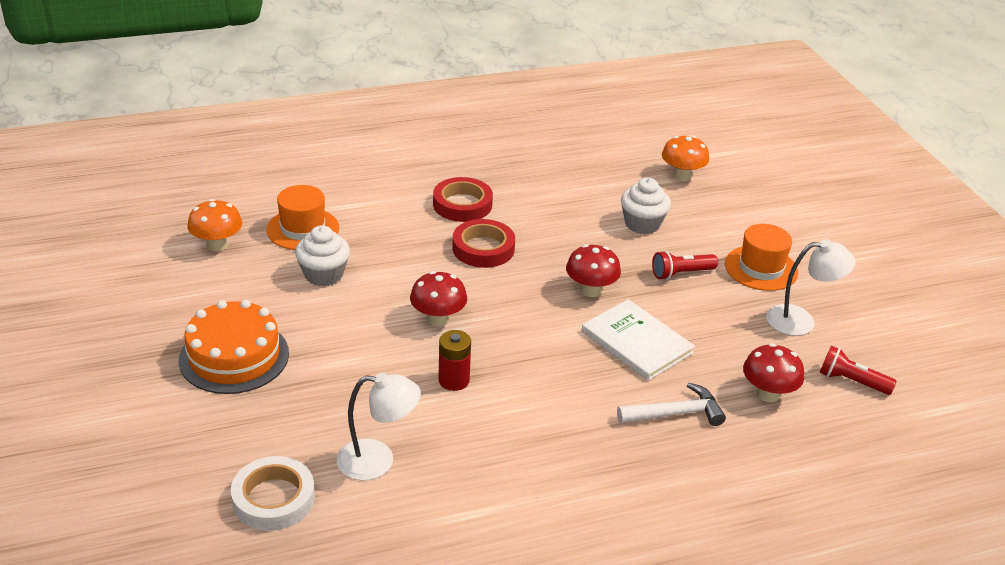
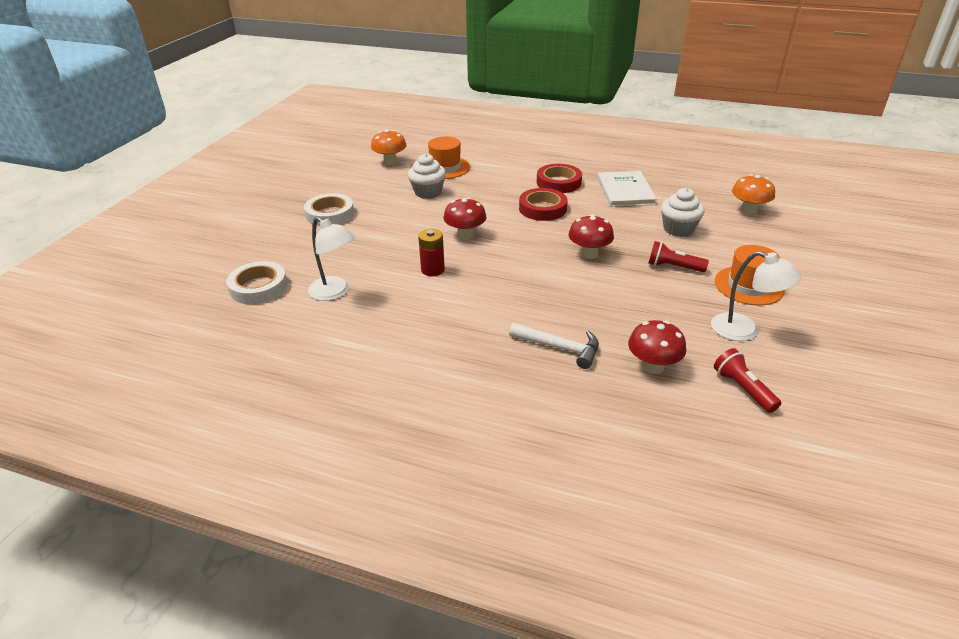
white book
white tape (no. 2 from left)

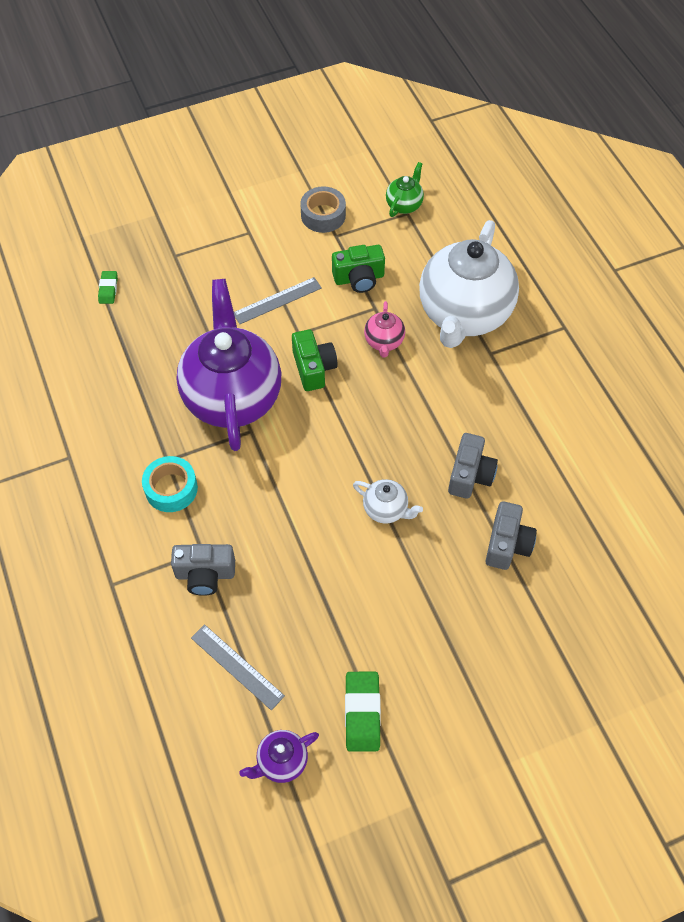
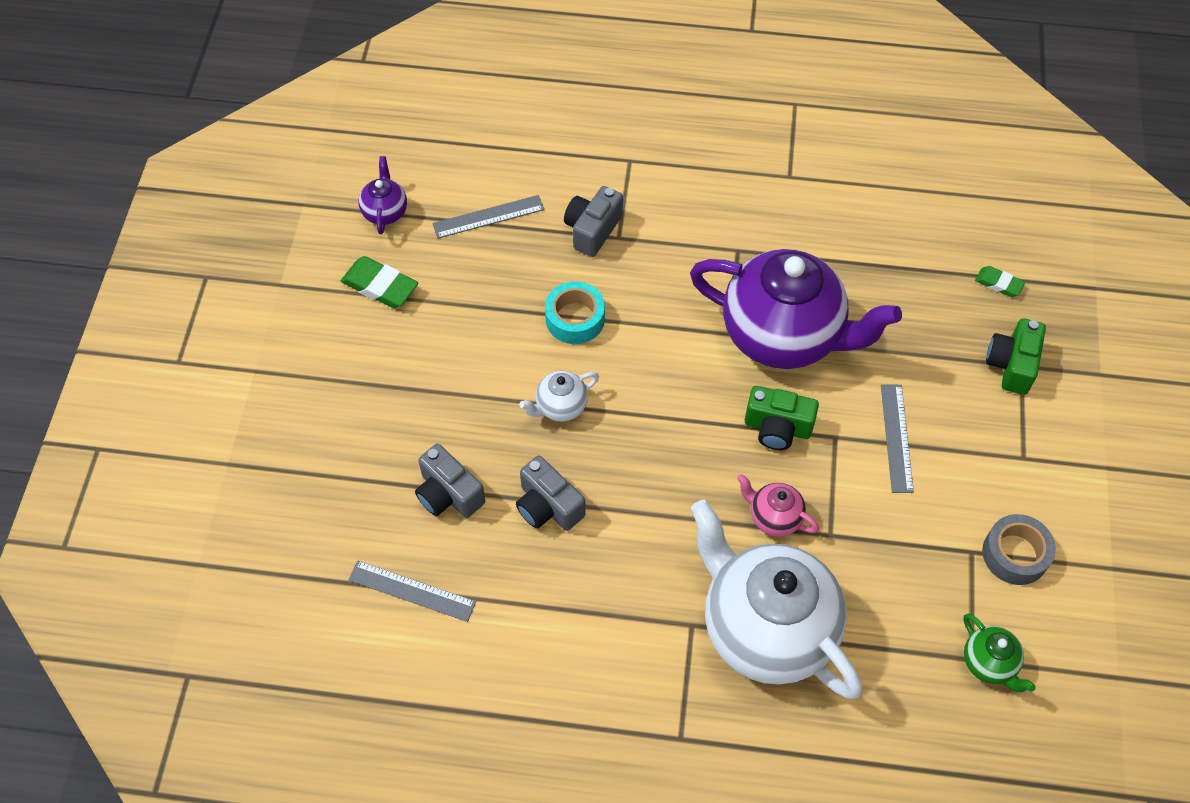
green camera (no. 2 from left)
turquoise tape
grey ruler (no. 1 from left)

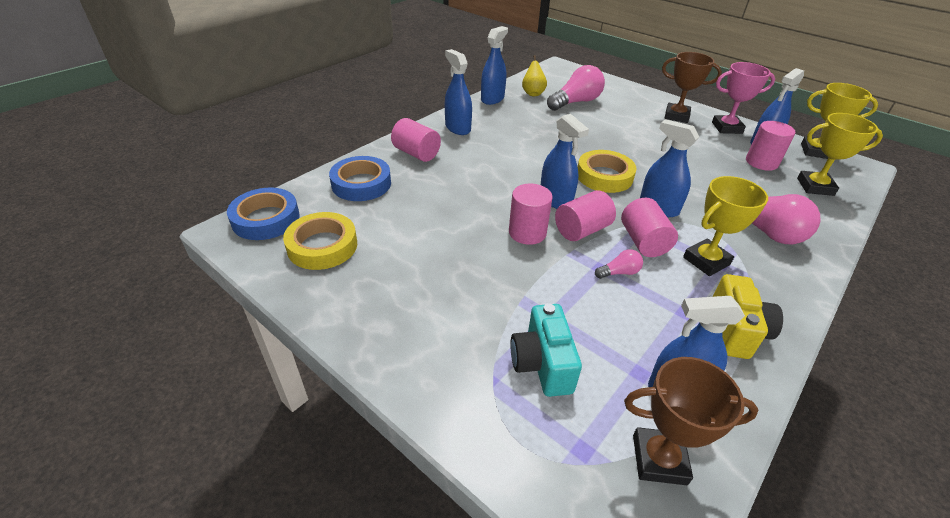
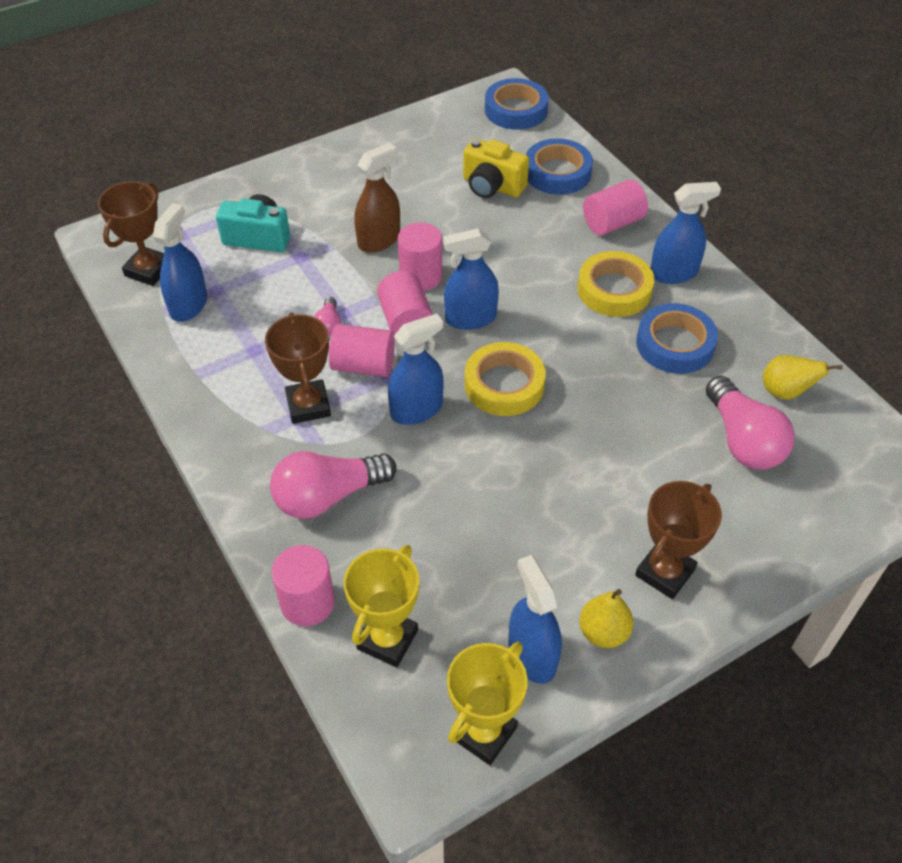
blue spray bottle (no. 2 from left in the first image)
yellow pear (no. 1 from left)
pink cylinder (no. 1 from left)
brown trophy (no. 2 from left)
yellow tape (no. 2 from left)
yellow camera
brown spray bottle
blue tape (no. 3 from left)

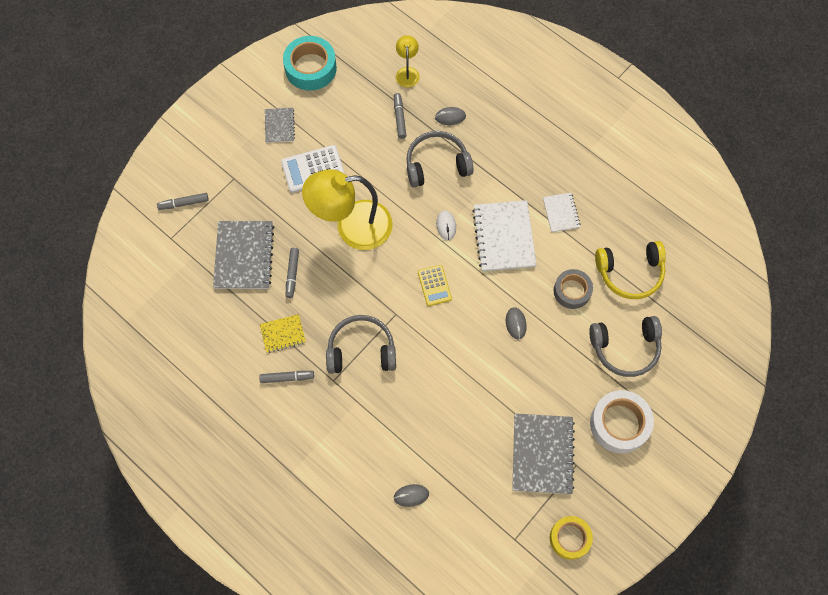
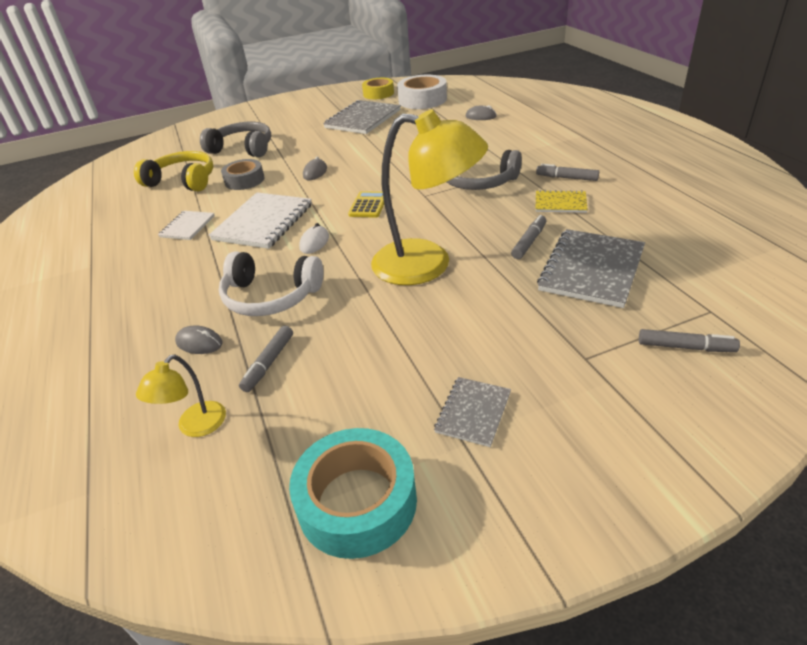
white headphones
white calculator
white tape

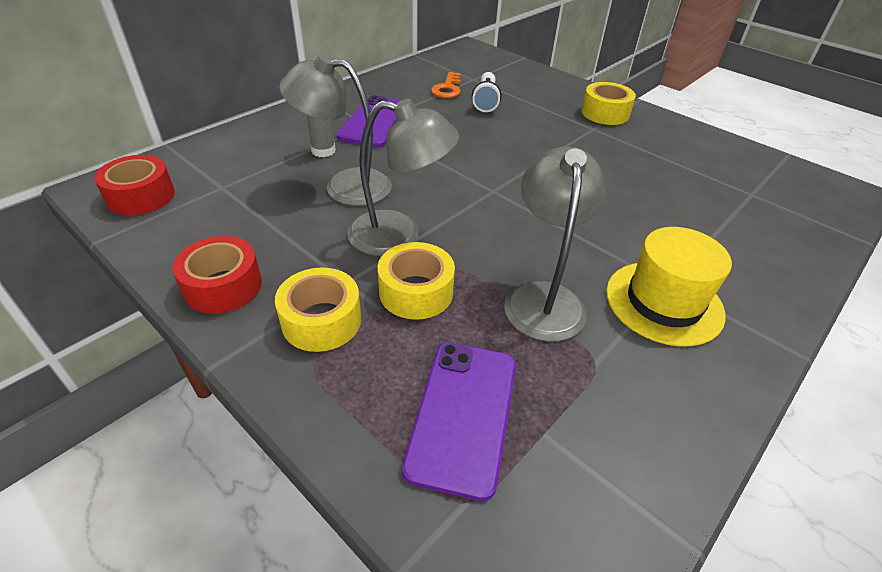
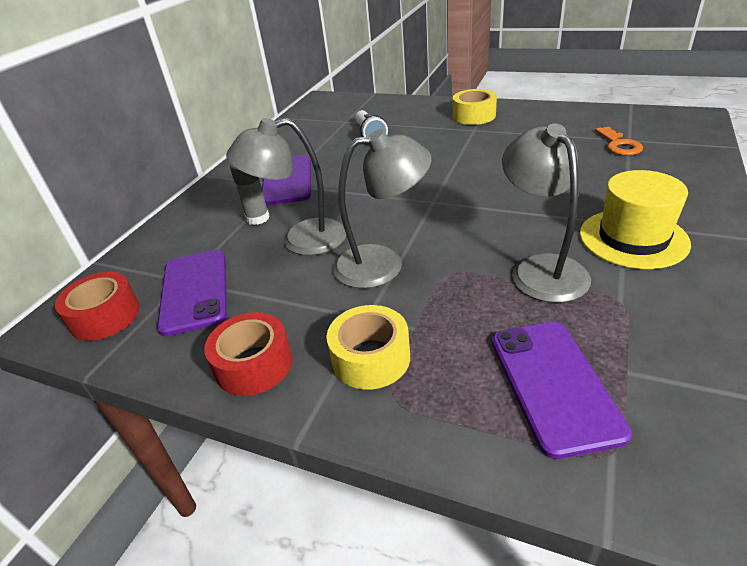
orange key
yellow tape (no. 2 from left in the first image)
purple phone (no. 1 from left)

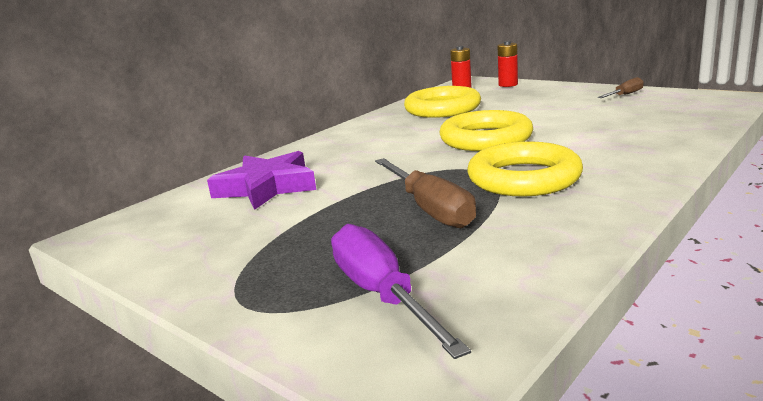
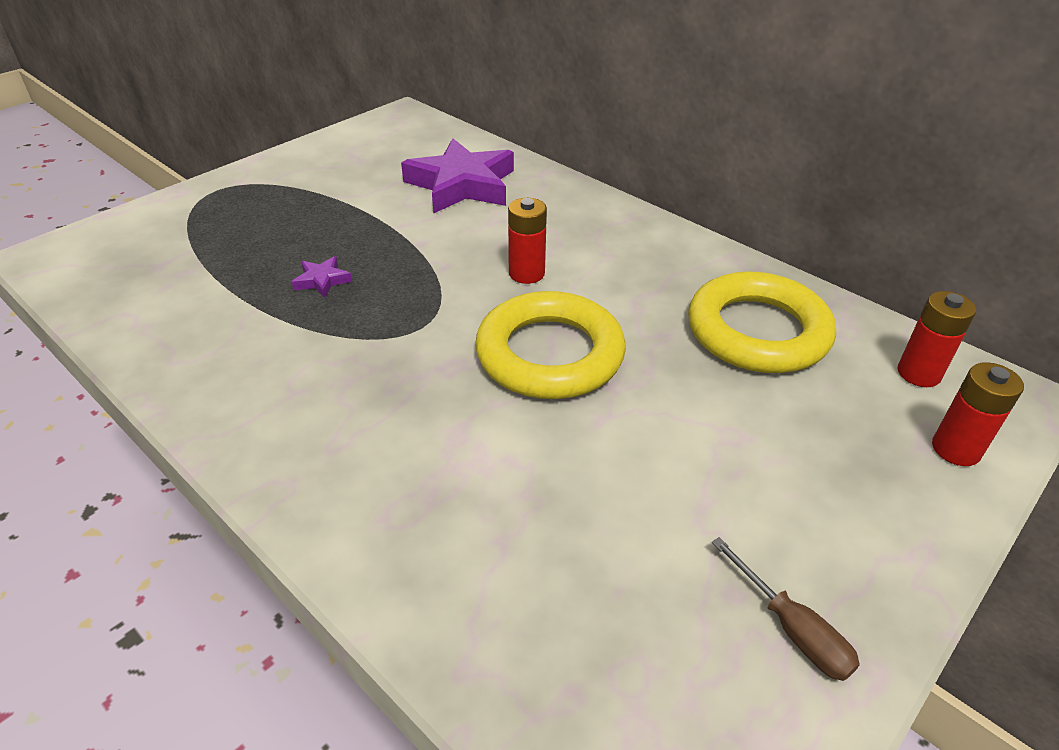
yellow ring (no. 3 from left in the first image)
purple star (no. 1 from left)
purple screwdriver
red battery (no. 1 from left)

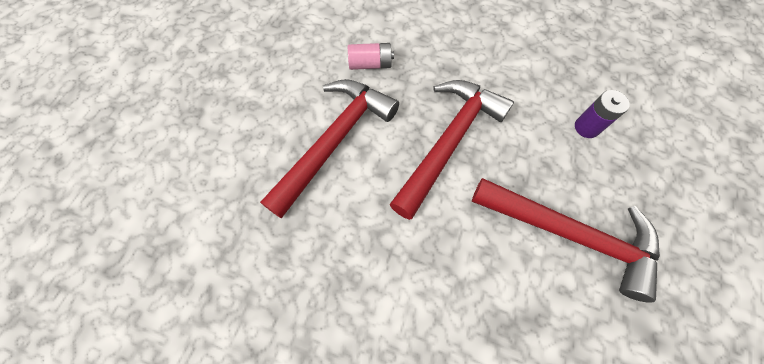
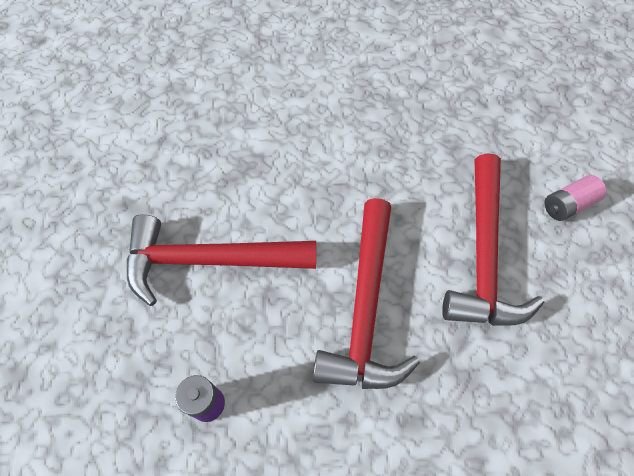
pink battery

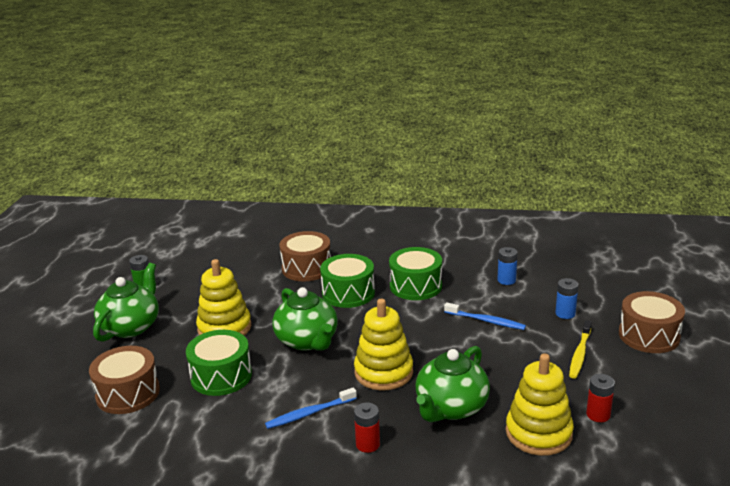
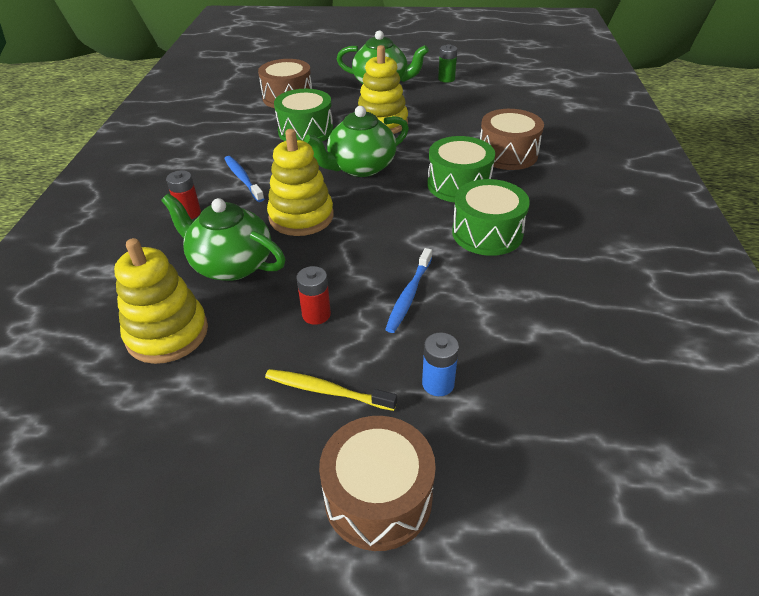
blue battery (no. 1 from left in the first image)
red battery (no. 2 from left)

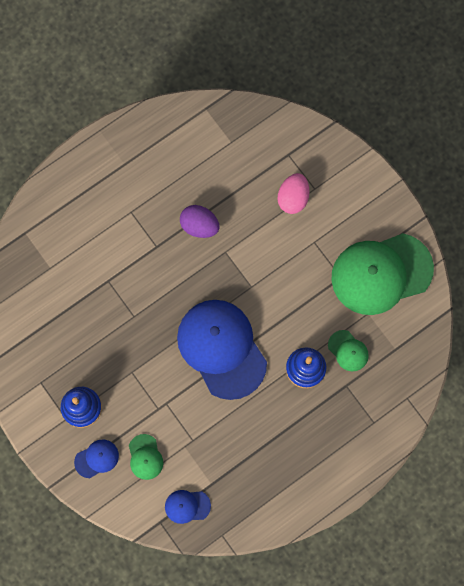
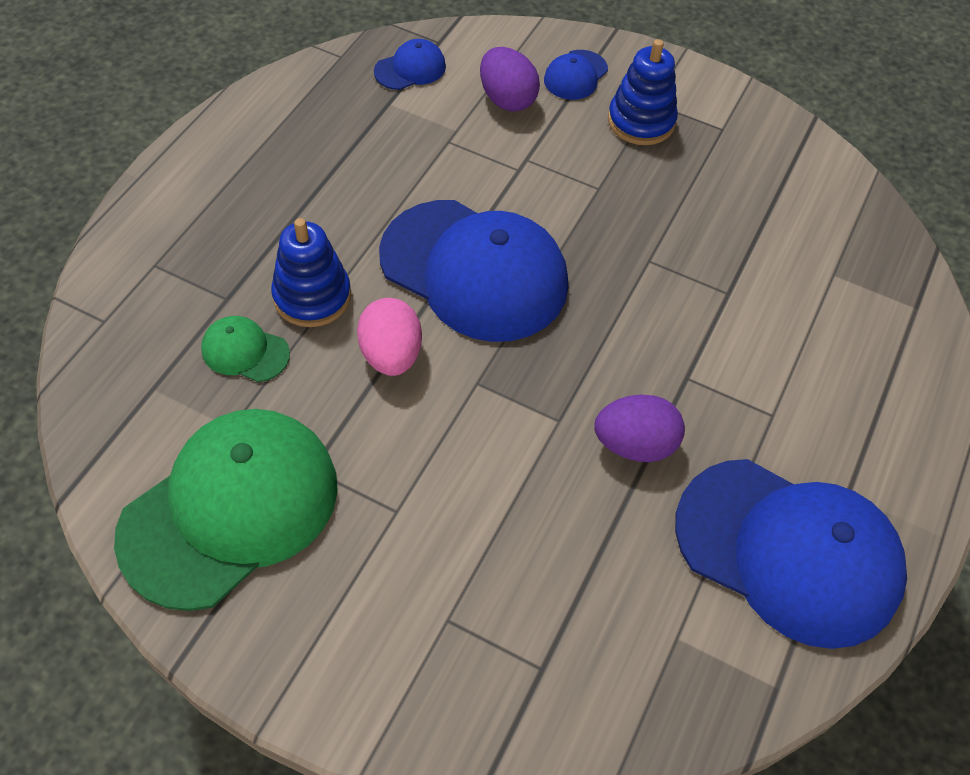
pink egg
purple egg (no. 1 from left)
blue cap (no. 4 from left)

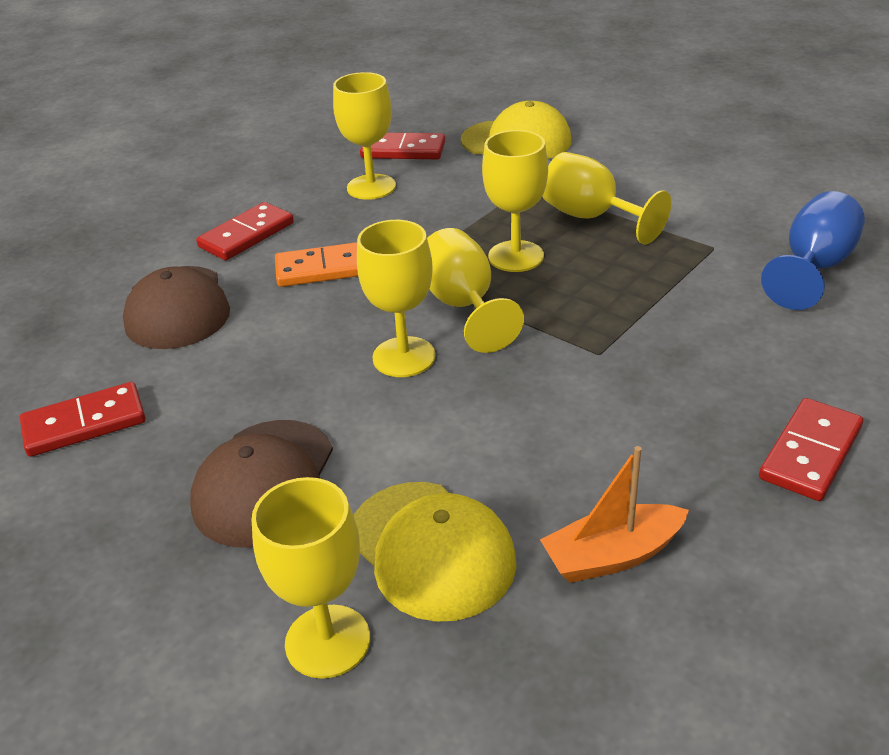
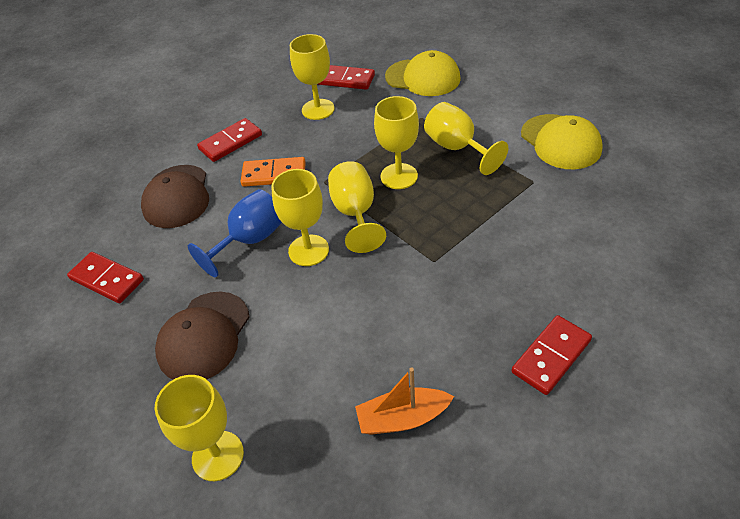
blue goblet
red domino (no. 1 from left)
yellow cap (no. 2 from left)

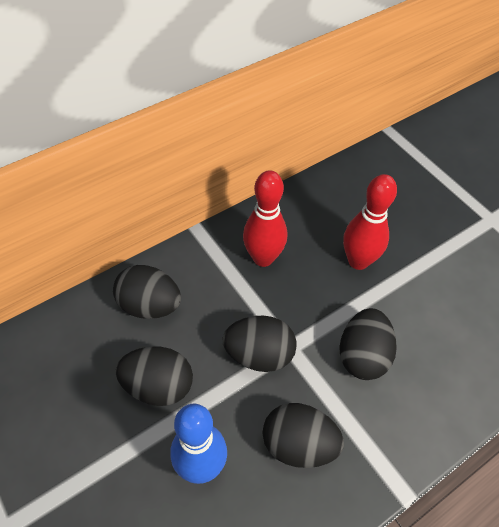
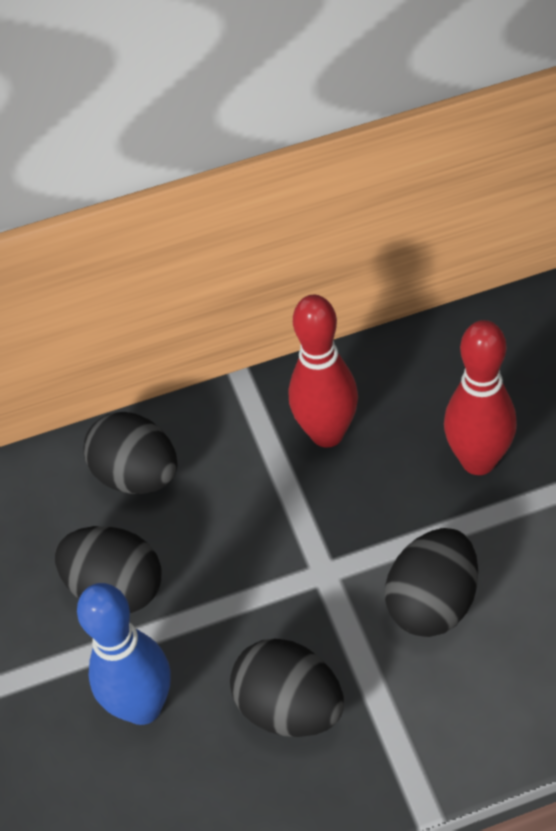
black egg (no. 3 from left in the first image)

